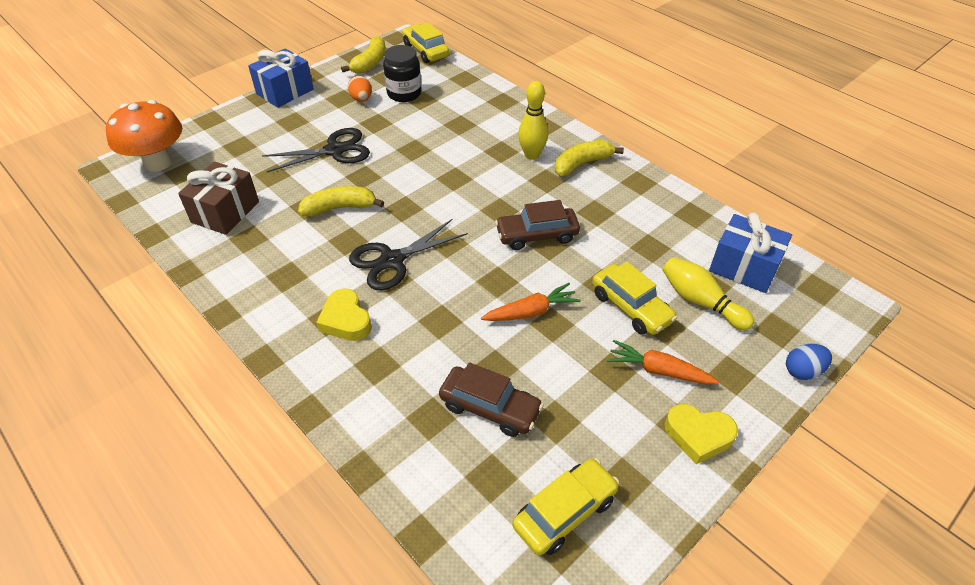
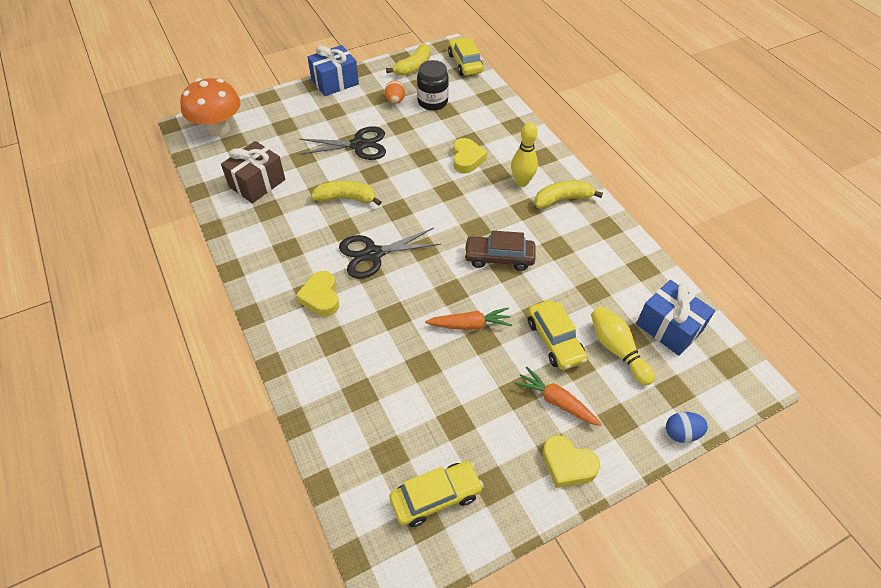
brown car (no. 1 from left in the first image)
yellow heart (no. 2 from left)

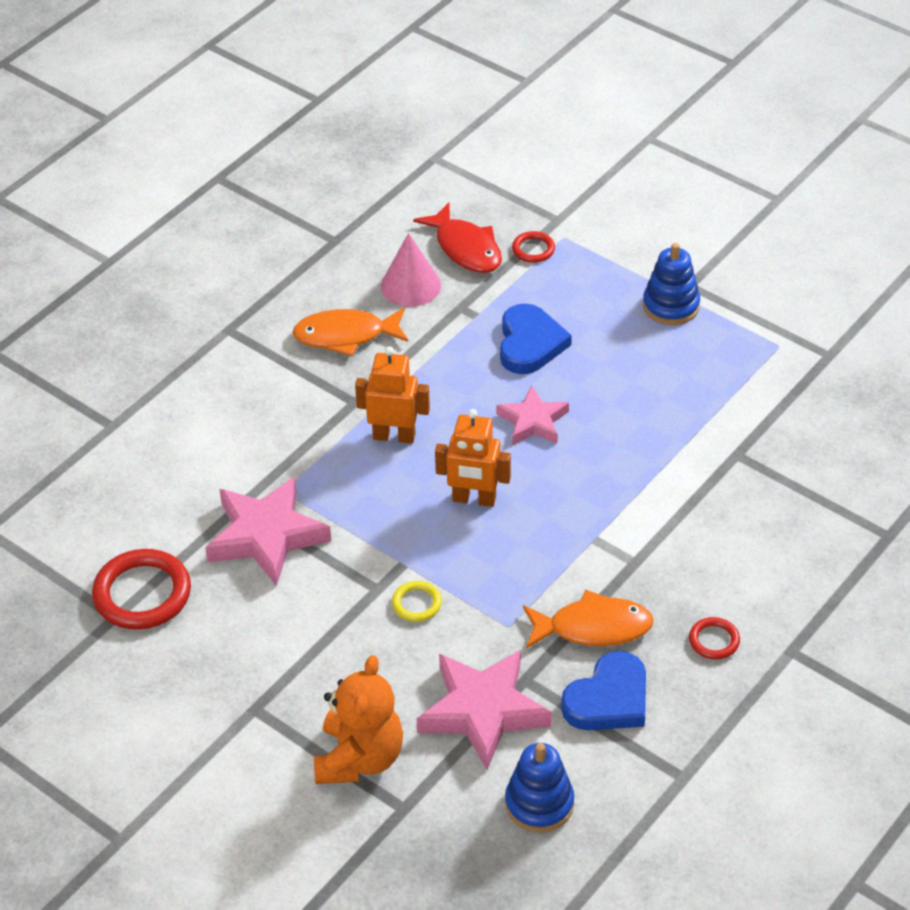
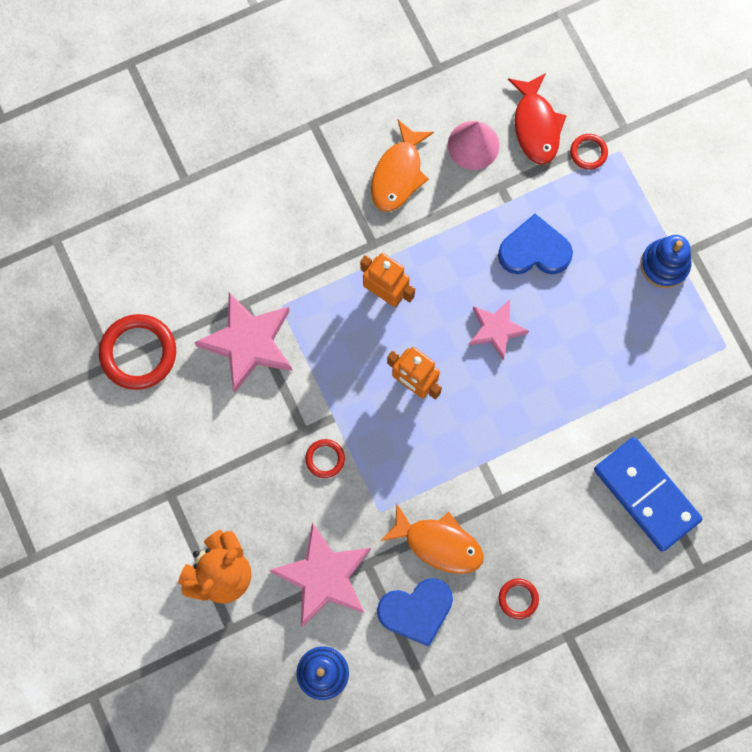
blue heart (no. 2 from left)
orange fish (no. 1 from left)
red ring (no. 2 from left)
blue domino

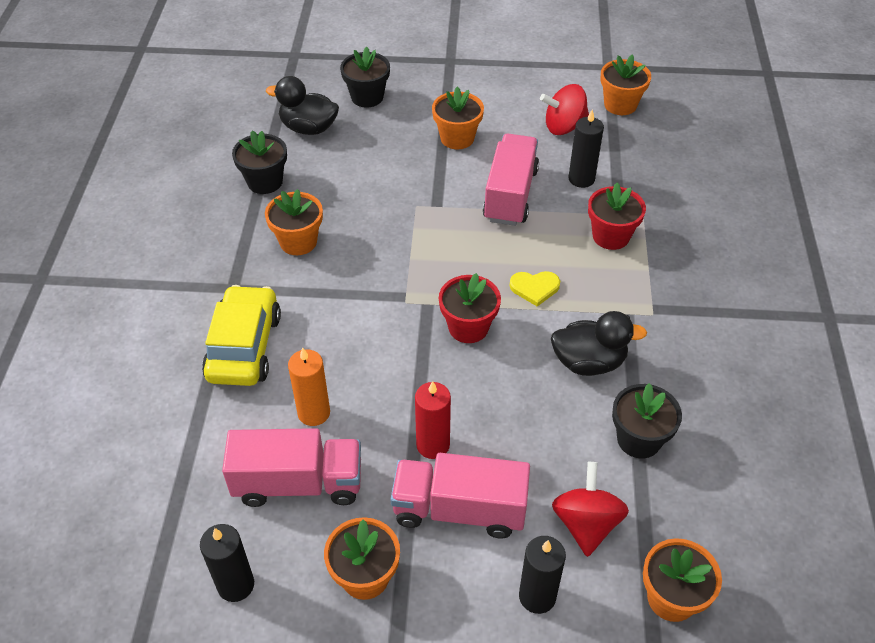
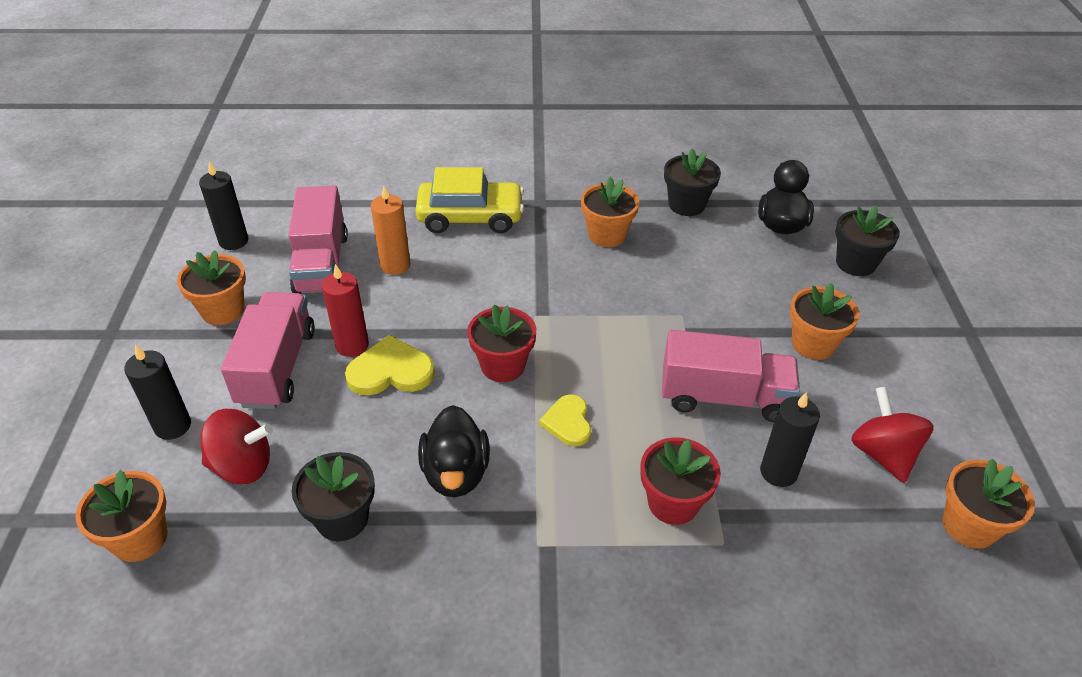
yellow heart (no. 1 from left)

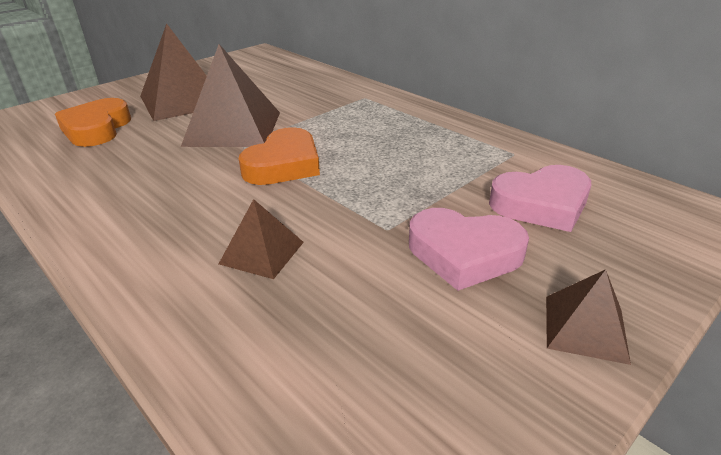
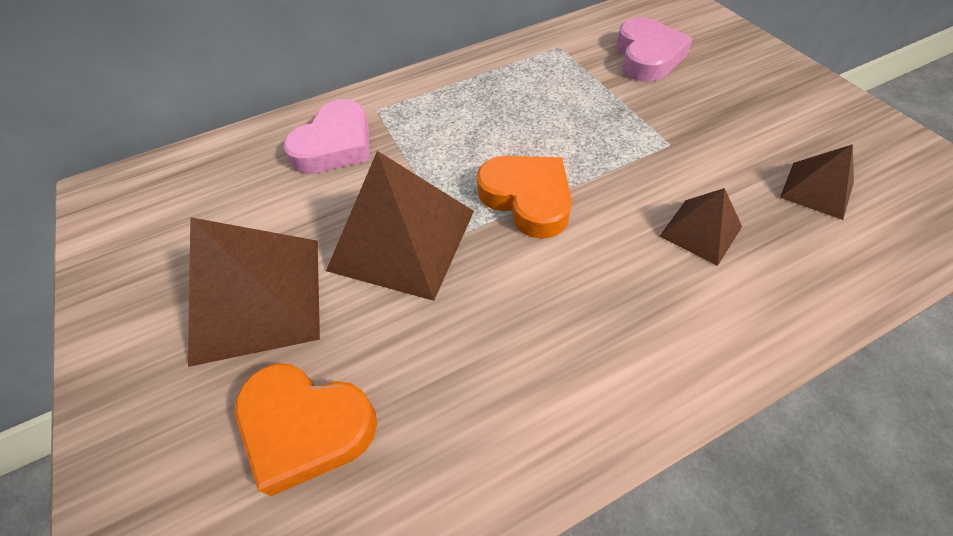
pink heart (no. 1 from left)
brown pyramid (no. 4 from left)

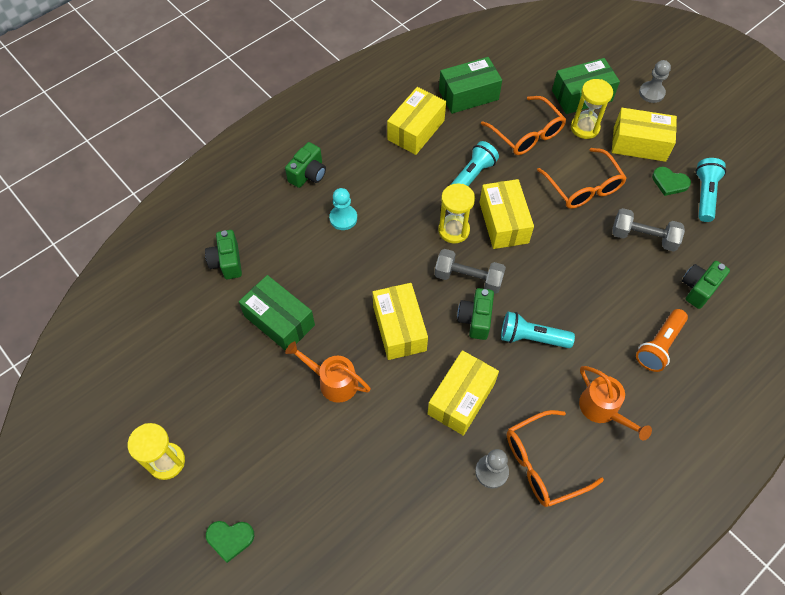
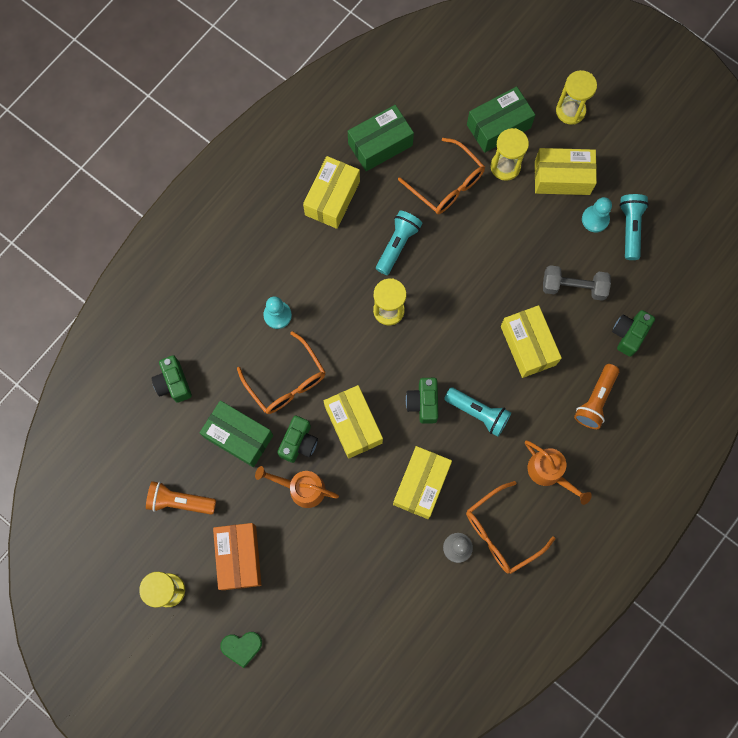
yellow hourglass (no. 4 from left)
green camera (no. 2 from left)
orange glasses (no. 1 from left)
turquoise pawn (no. 2 from left)
yellow box (no. 4 from left)
grey dumbbell (no. 1 from left in the first image)
turquoise flashlight (no. 2 from left)
orange flashlight (no. 1 from left)
orange box

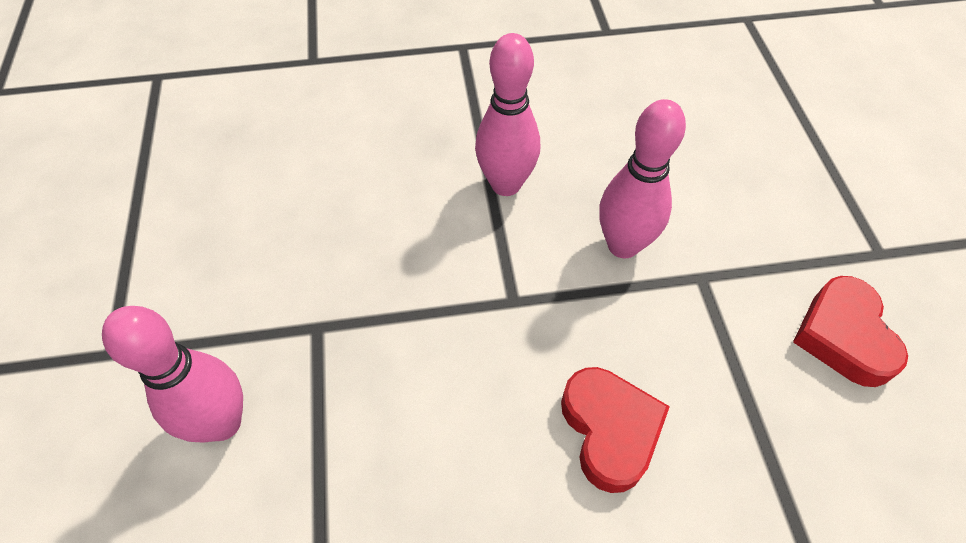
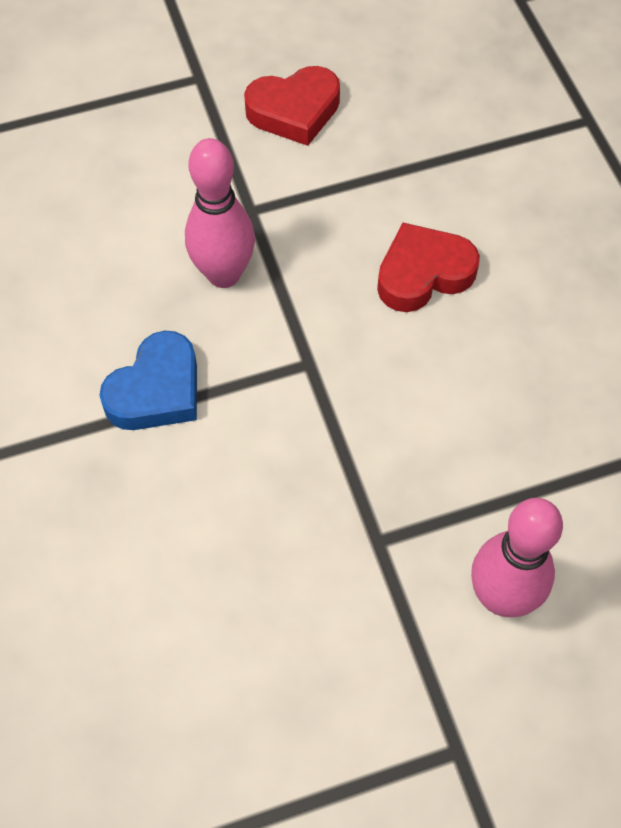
blue heart

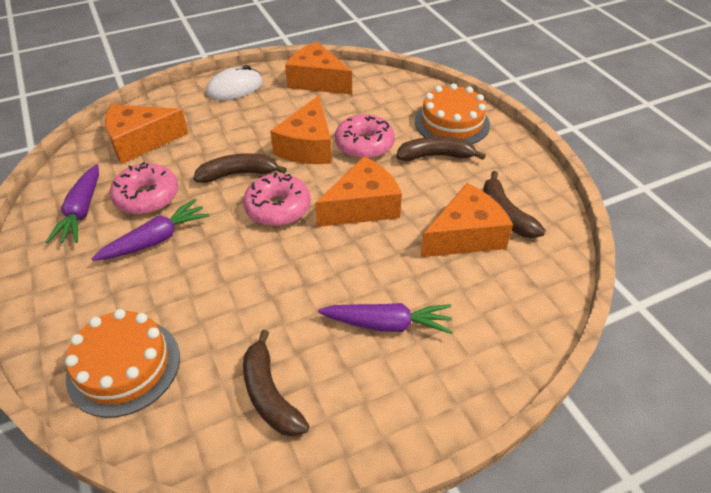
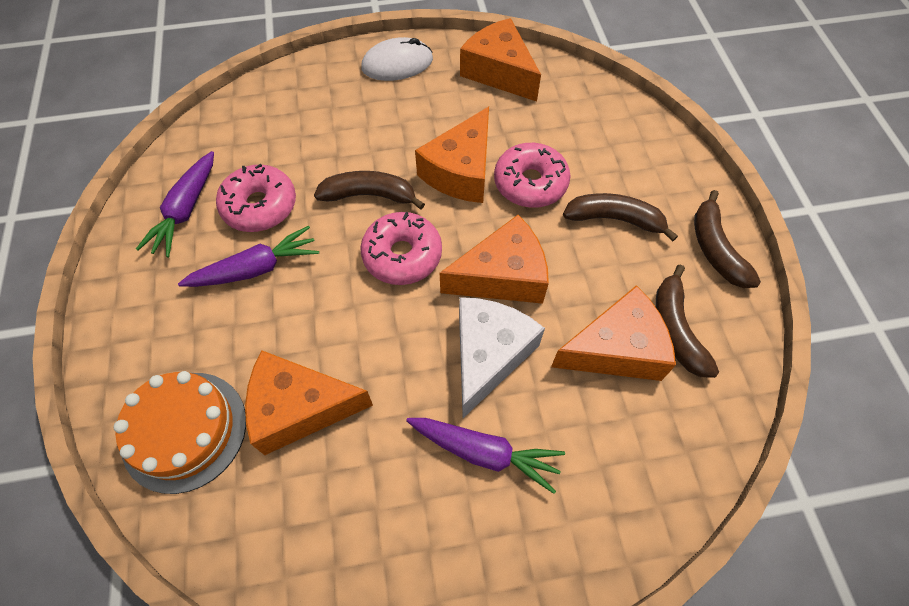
orange cake (no. 2 from left in the first image)
orange cheese (no. 1 from left)
brown banana (no. 4 from left)
white cheese

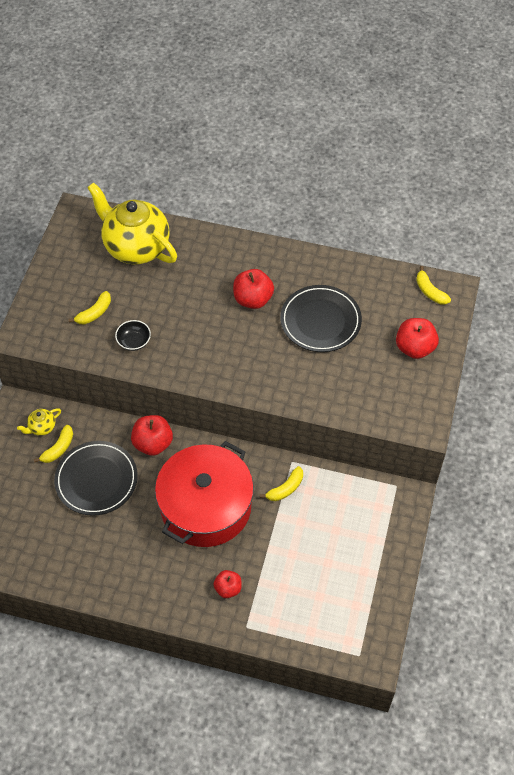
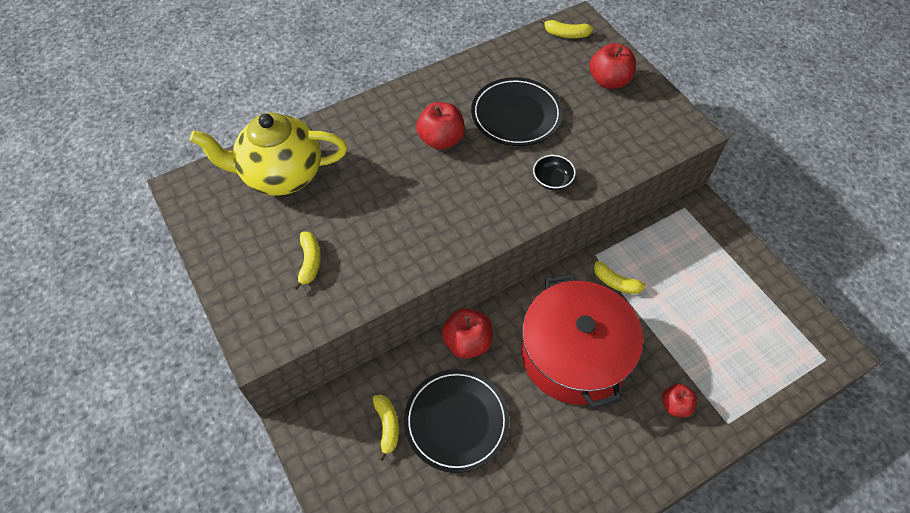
black bowl
yellow teapot (no. 1 from left in the first image)
yellow banana (no. 4 from left)

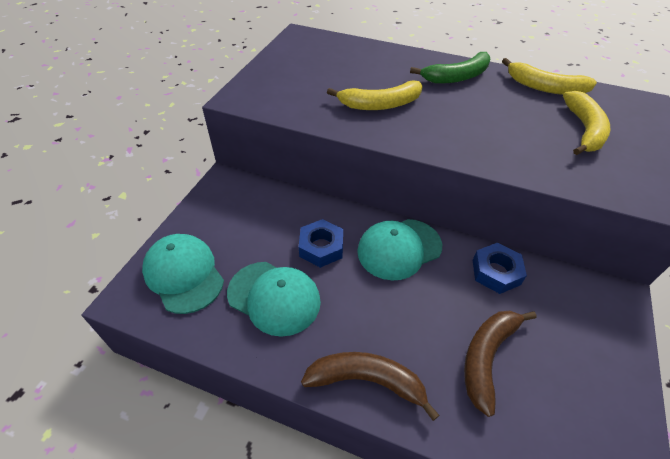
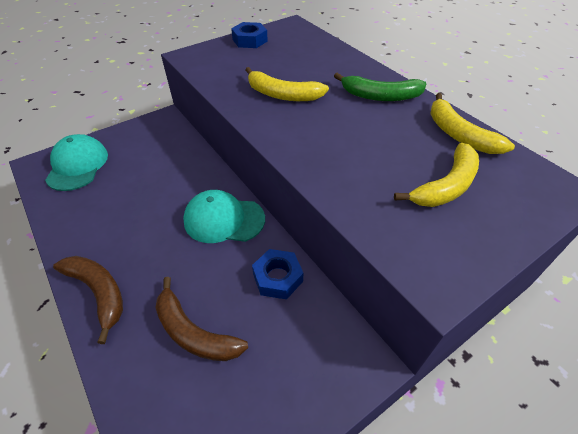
blue nut (no. 1 from left)
turquoise cap (no. 2 from left in the first image)
brown banana (no. 2 from left)

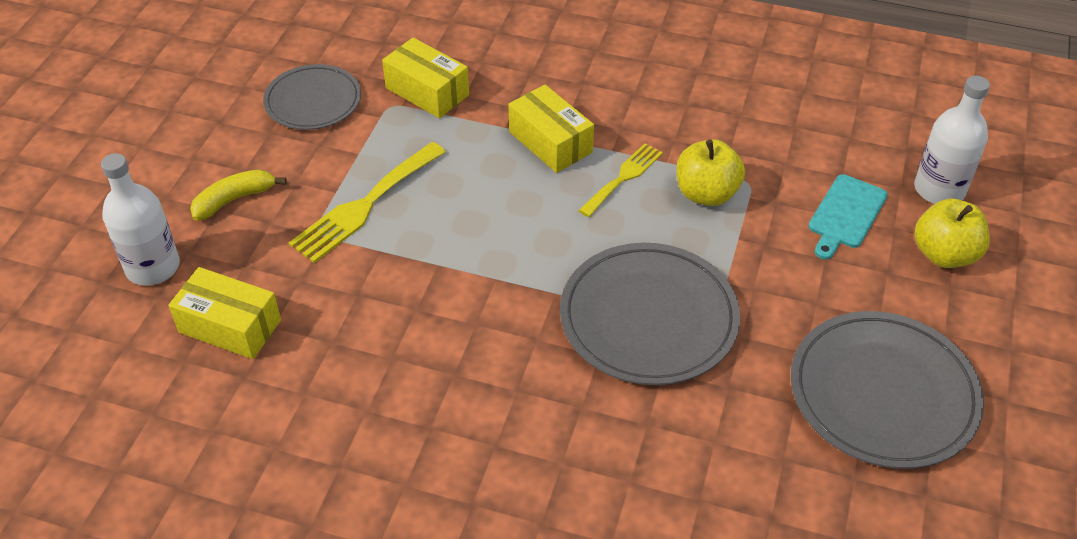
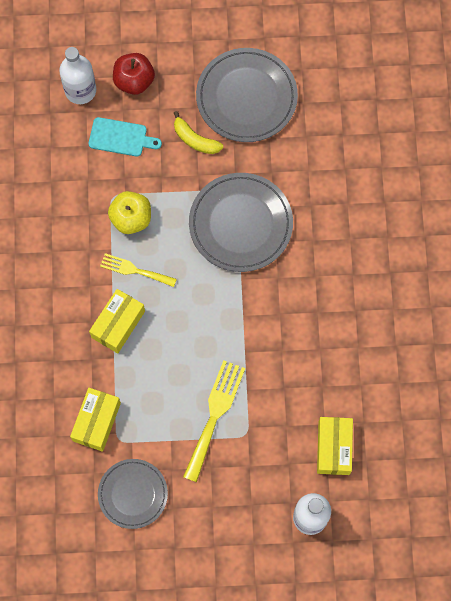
yellow fork (no. 2 from left)
yellow banana
red apple

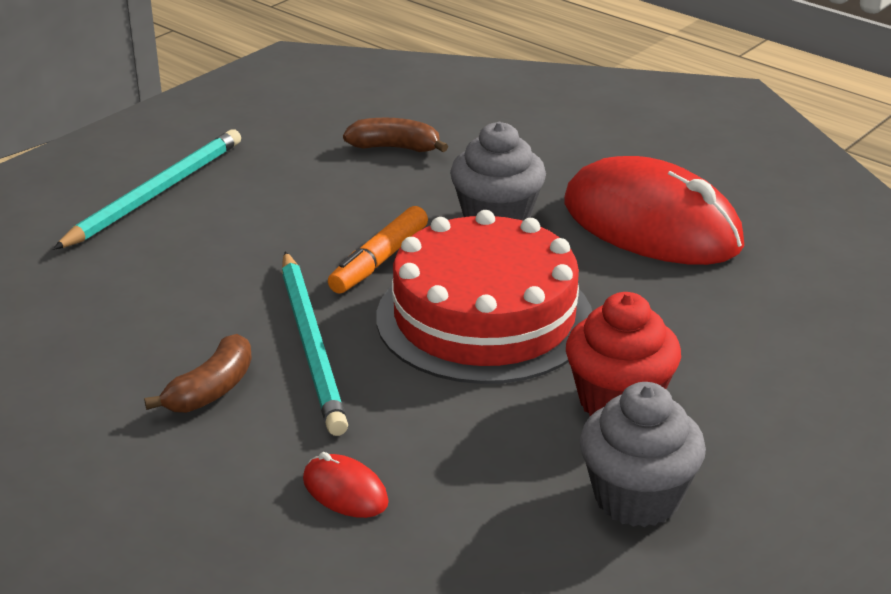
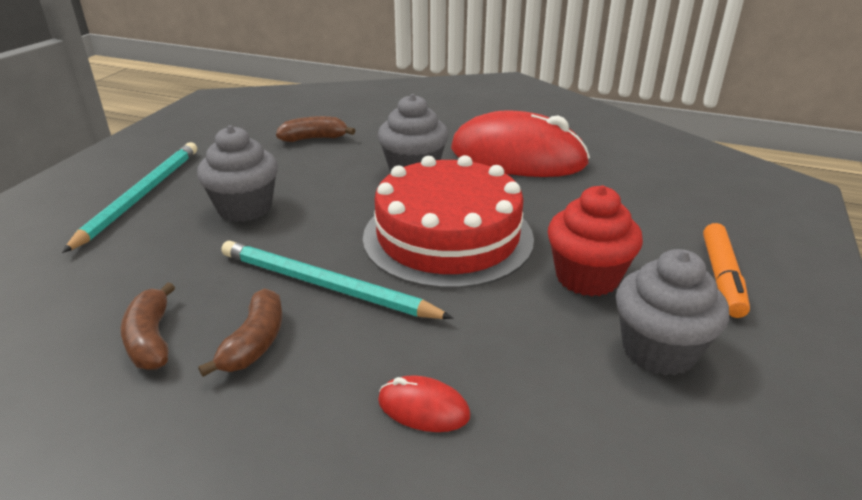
orange marker
turquoise pencil (no. 2 from left)
grey cupcake (no. 1 from left)
brown banana (no. 1 from left)

